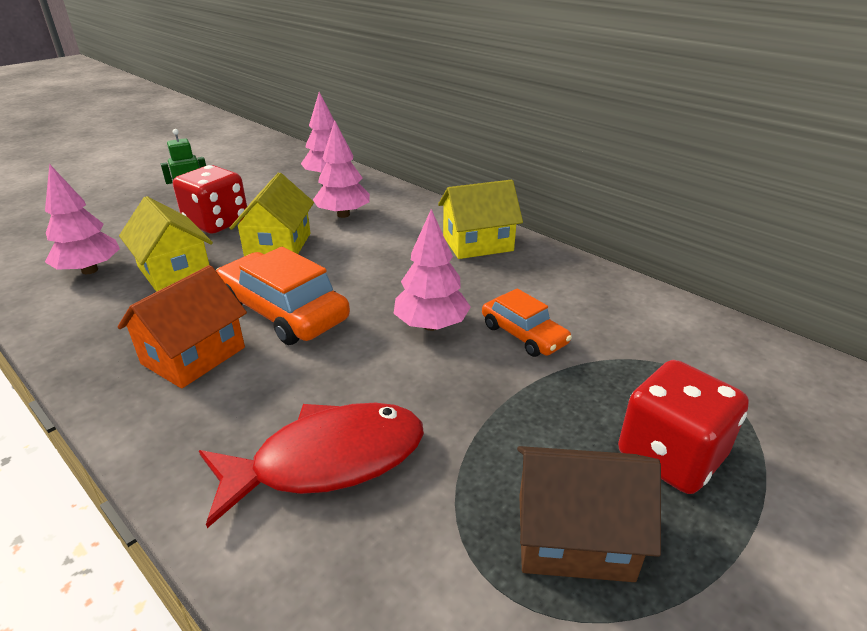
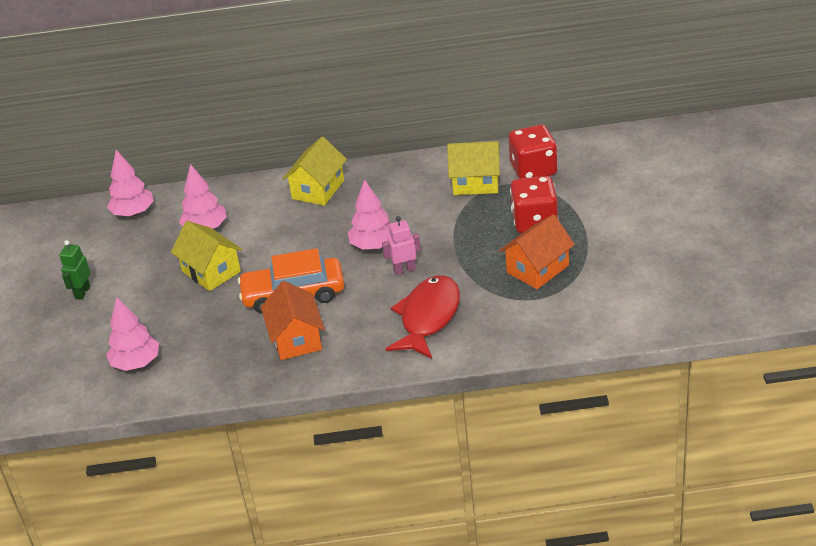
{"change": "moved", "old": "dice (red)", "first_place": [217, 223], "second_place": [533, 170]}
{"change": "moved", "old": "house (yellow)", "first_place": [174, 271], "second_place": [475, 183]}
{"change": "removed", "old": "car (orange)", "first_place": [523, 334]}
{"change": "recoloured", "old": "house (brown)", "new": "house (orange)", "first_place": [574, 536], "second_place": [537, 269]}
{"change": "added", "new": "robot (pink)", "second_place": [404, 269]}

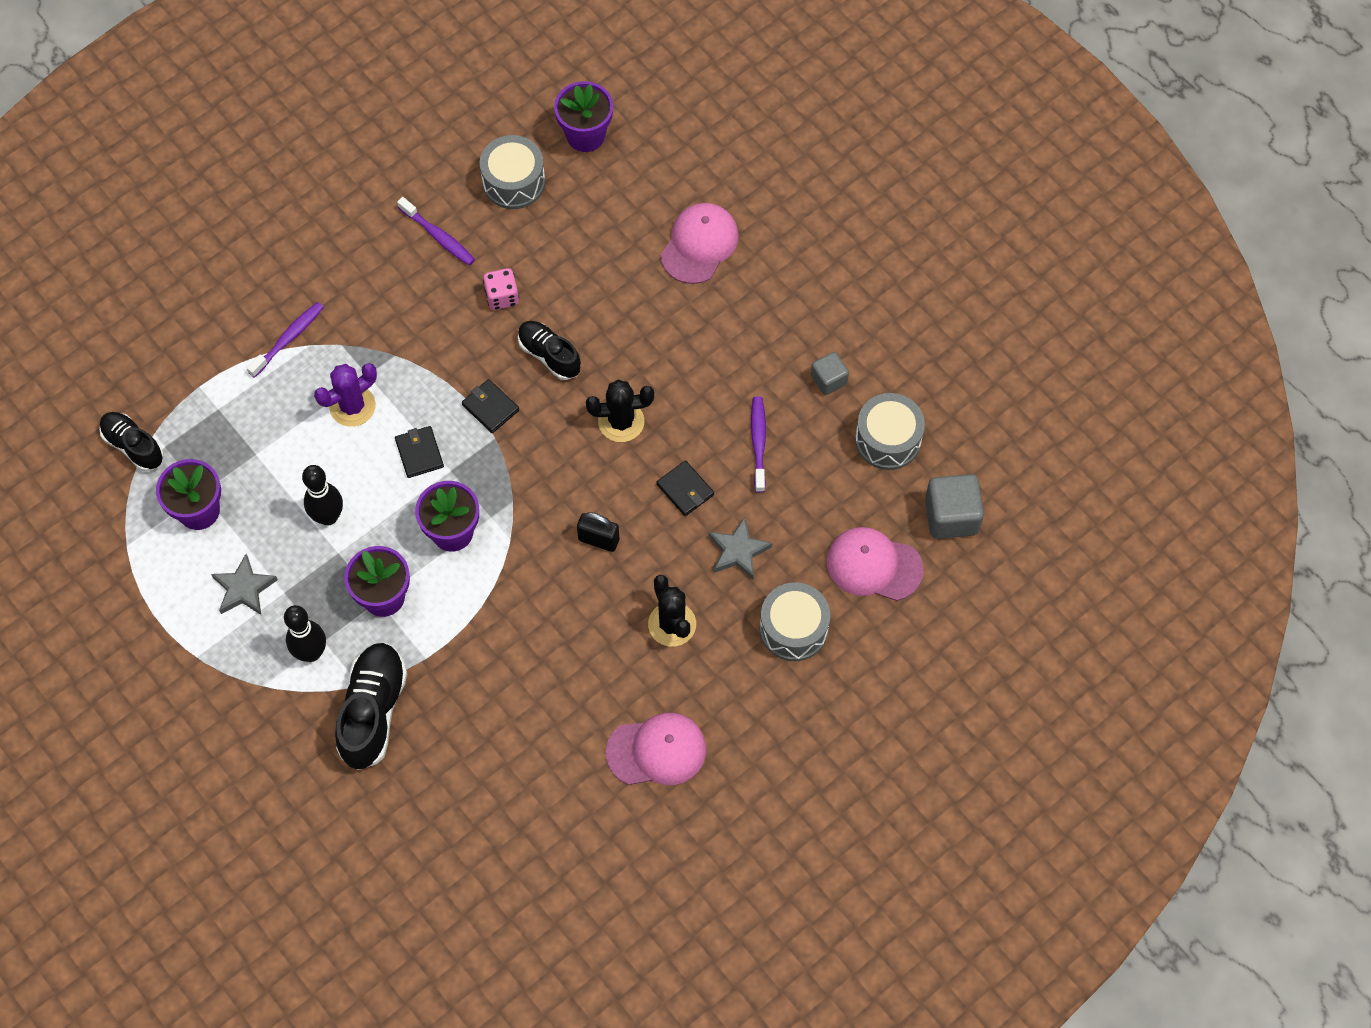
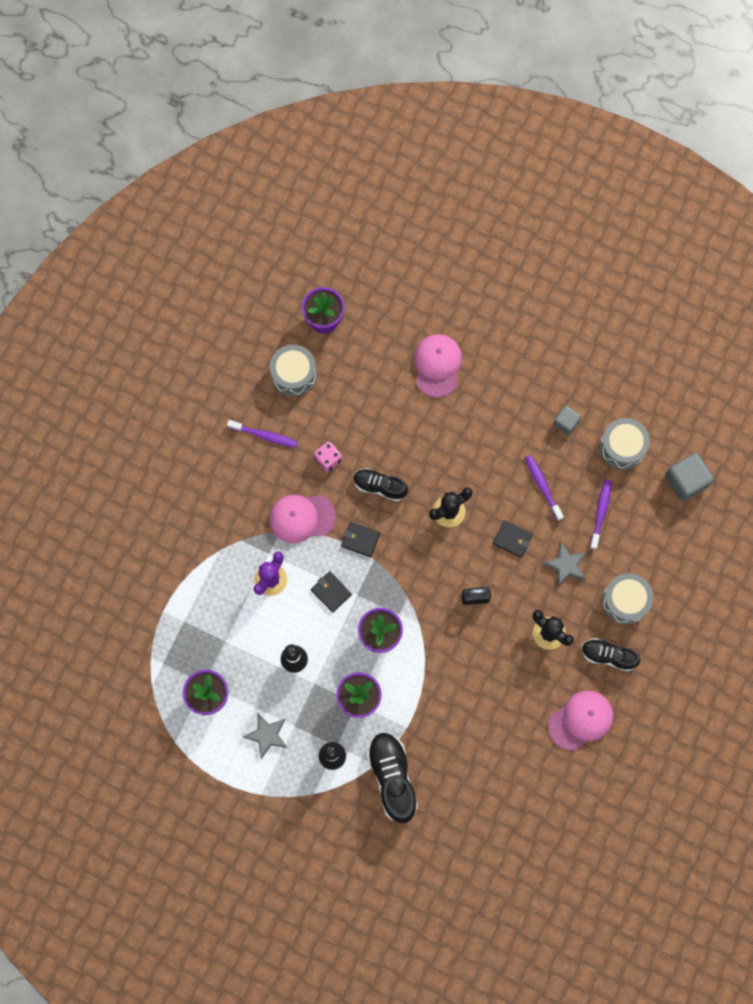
{"change": "moved", "old": "toothbrush (purple)", "first_place": [288, 339], "second_place": [600, 512]}
{"change": "moved", "old": "shoe (black)", "first_place": [133, 446], "second_place": [608, 656]}
{"change": "moved", "old": "cap (pink)", "first_place": [874, 565], "second_place": [301, 518]}

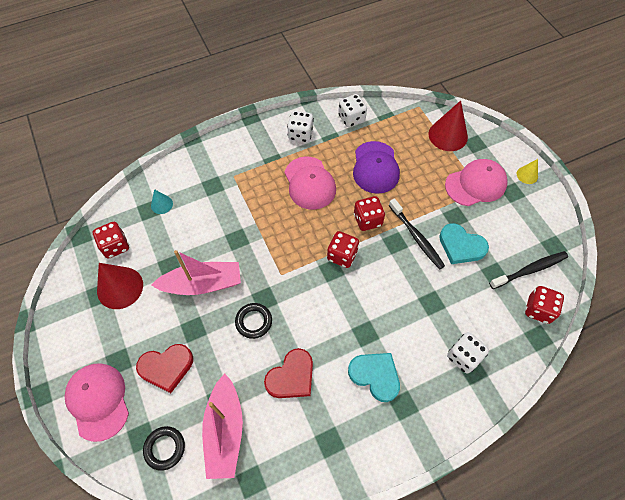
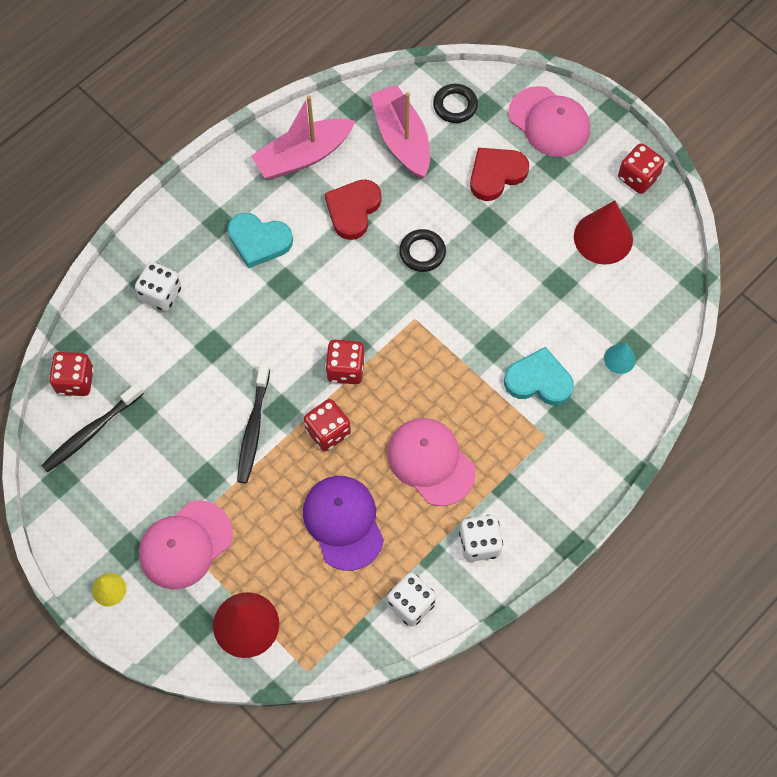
{"change": "turned", "old": "toothbrush (black)", "first_place": [416, 237], "second_place": [253, 428], "degrees": -120}
{"change": "moved", "old": "dice (red)", "first_place": [115, 246], "second_place": [638, 177]}
{"change": "moved", "old": "heart (turquoise)", "first_place": [461, 246], "second_place": [538, 380]}
{"change": "moved", "old": "boat (pink)", "first_place": [202, 284], "second_place": [303, 156]}

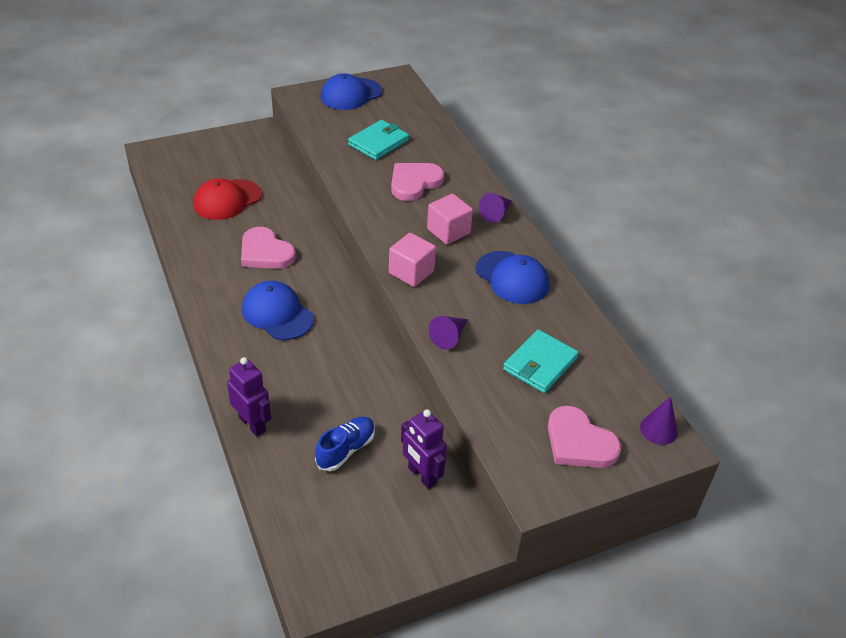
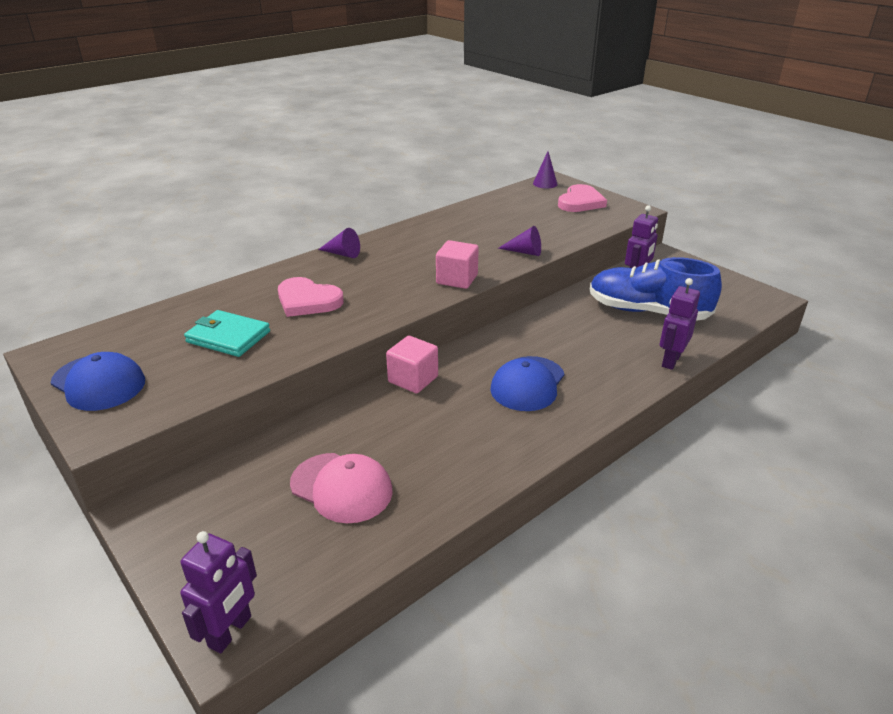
{"change": "recoloured", "old": "cap (red)", "new": "cap (pink)", "first_place": [227, 200], "second_place": [341, 487]}
{"change": "moved", "old": "cube (pink)", "first_place": [448, 231], "second_place": [413, 379]}
{"change": "removed", "old": "heart (pink)", "first_place": [265, 252]}
{"change": "removed", "old": "cap (blue)", "first_place": [512, 278]}
{"change": "removed", "old": "wallet (turquoise)", "first_place": [540, 364]}
{"change": "resized", "old": "shoe (blue)", "first_place": [346, 450], "second_place": [647, 311], "factor": 1.89}
{"change": "added", "new": "robot (purple)", "second_place": [230, 632]}

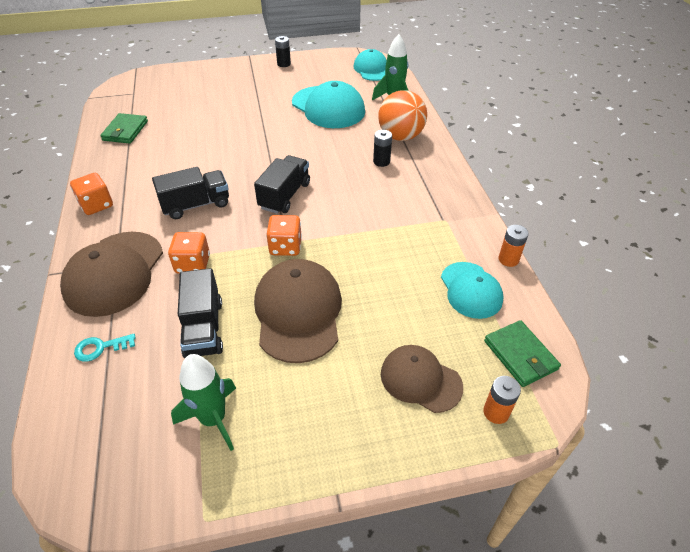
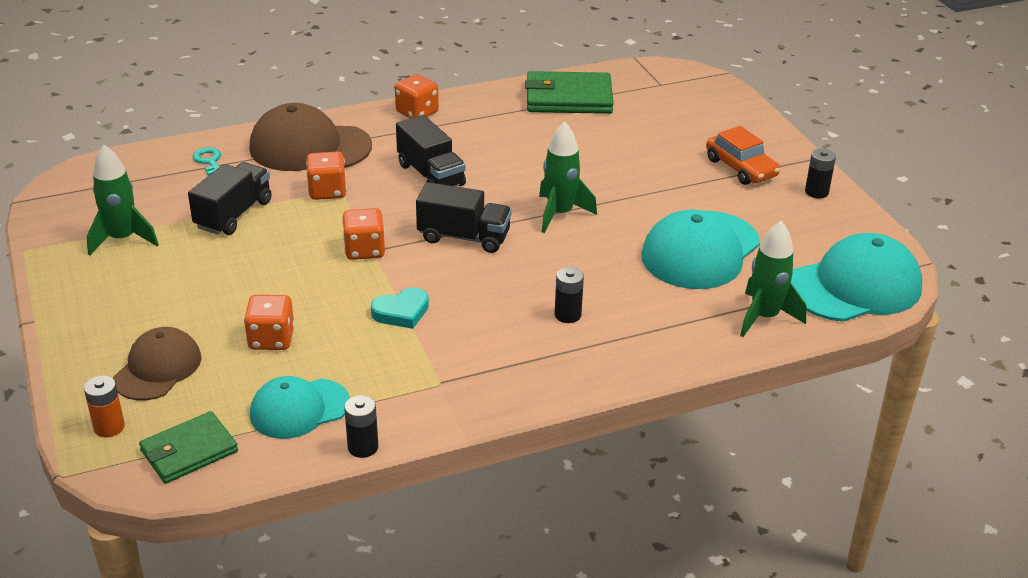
{"change": "resized", "old": "cap (turquoise)", "first_place": [372, 69], "second_place": [854, 286], "factor": 1.57}
{"change": "removed", "old": "ball (orange)", "first_place": [400, 136]}
{"change": "resized", "old": "wallet (green)", "first_place": [125, 131], "second_place": [568, 98], "factor": 1.52}
{"change": "recoloured", "old": "battery (orange)", "new": "battery (black)", "first_place": [508, 259], "second_place": [363, 447]}
{"change": "removed", "old": "cap (brown)", "first_place": [298, 312]}
{"change": "turned", "old": "truck (black)", "first_place": [204, 328], "second_place": [234, 214], "degrees": 135}
{"change": "added", "new": "rocket (green)", "second_place": [560, 214]}
{"change": "added", "new": "car (orange)", "second_place": [741, 168]}
{"change": "added", "new": "heart (turquoise)", "second_place": [401, 312]}
{"change": "added", "new": "dice (orange)", "second_place": [271, 339]}

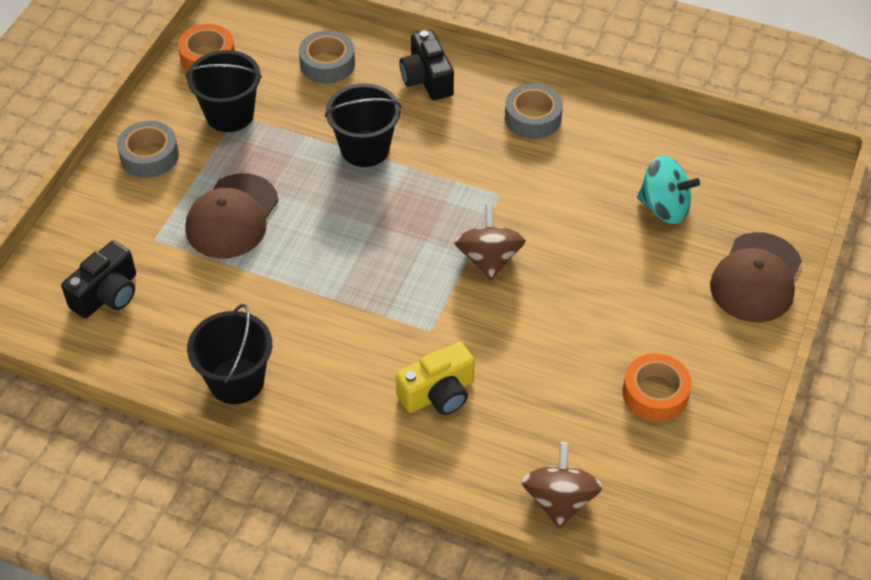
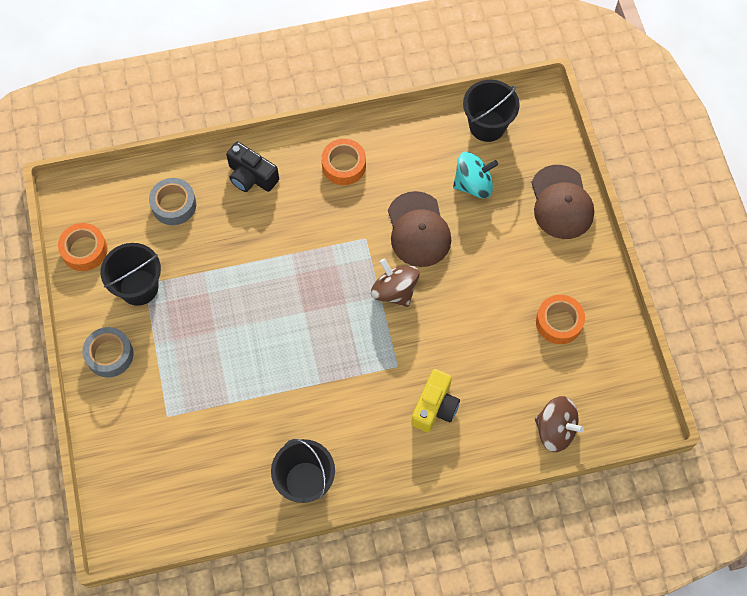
{"change": "recoloured", "old": "tape (grey)", "new": "tape (orange)", "first_place": [533, 118], "second_place": [344, 165]}
{"change": "moved", "old": "bucket (black)", "first_place": [365, 149], "second_place": [487, 125]}
{"change": "moved", "old": "cap (brown)", "first_place": [232, 217], "second_place": [418, 230]}
{"change": "removed", "old": "camera (black)", "first_place": [107, 294]}
{"change": "turned", "old": "spinning top (brown)", "first_place": [559, 500], "second_place": [555, 430], "degrees": 150}

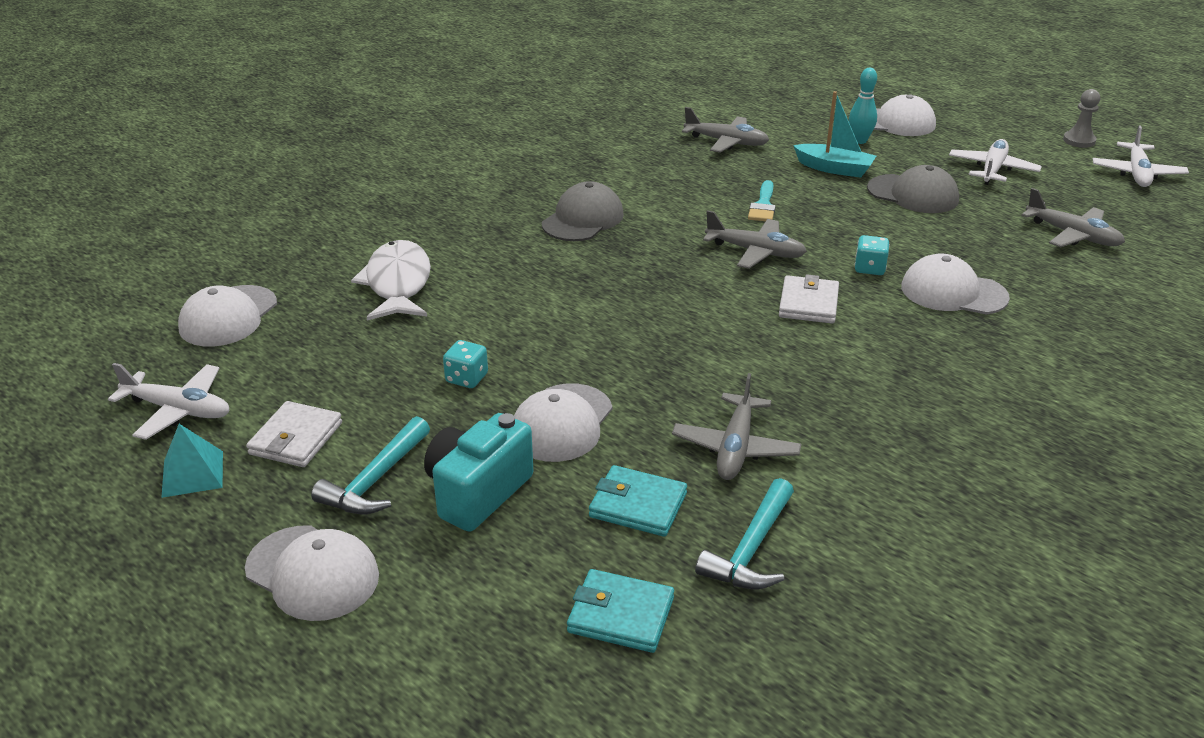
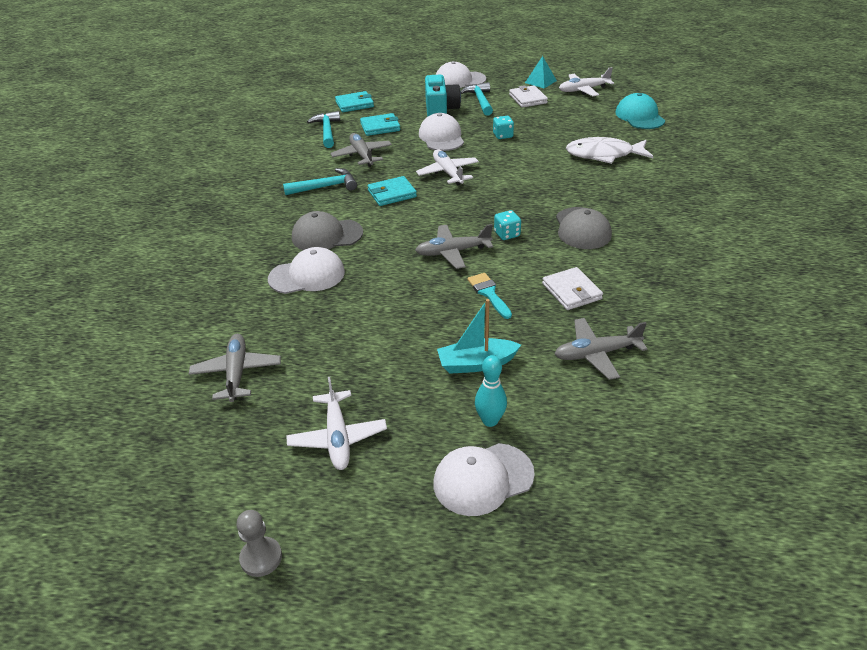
{"change": "moved", "old": "plane (white)", "first_place": [1137, 173], "second_place": [448, 173]}
{"change": "moved", "old": "cap (grey)", "first_place": [913, 194], "second_place": [327, 235]}
{"change": "turned", "old": "plane (grey)", "first_place": [1073, 235], "second_place": [237, 373], "degrees": 75}
{"change": "moved", "old": "dice (turquoise)", "first_place": [869, 268], "second_place": [507, 234]}
{"change": "turned", "old": "fish (white)", "first_place": [398, 284], "second_place": [603, 155], "degrees": 135}
{"change": "moved", "old": "wallet (white)", "first_place": [808, 303], "second_place": [571, 291]}
{"change": "recoloured", "old": "cap (white)", "new": "cap (turquoise)", "first_place": [228, 316], "second_place": [639, 116]}
{"change": "added", "new": "hammer (turquoise)", "second_place": [325, 187]}
{"change": "added", "new": "wallet (turquoise)", "second_place": [392, 194]}

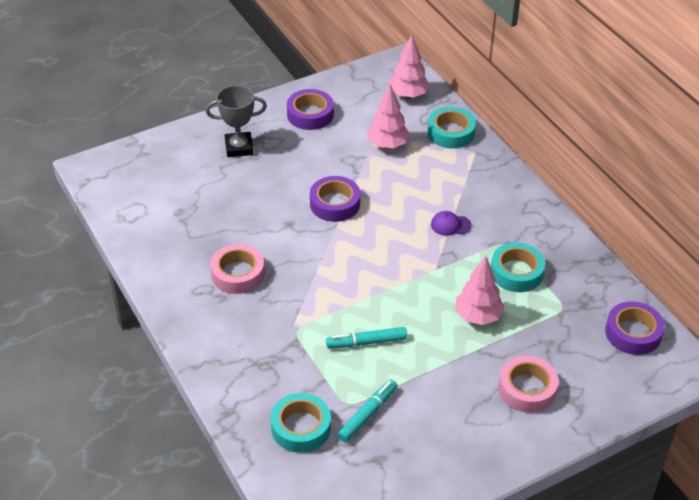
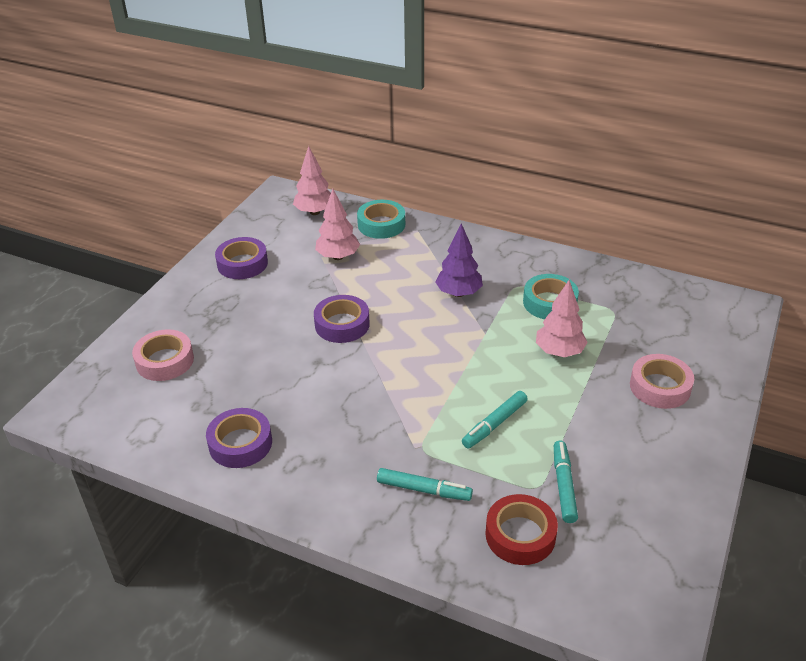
{"change": "removed", "old": "trophy (grey)", "first_place": [239, 147]}
{"change": "replaced", "old": "cap (purple)", "new": "tree (purple)", "first_place": [450, 225], "second_place": [458, 293]}
{"change": "moved", "old": "tape (pink)", "first_place": [238, 274], "second_place": [165, 361]}
{"change": "moved", "old": "tape (purple)", "first_place": [633, 333], "second_place": [240, 443]}
{"change": "recoloured", "old": "tape (turquoise)", "new": "tape (red)", "first_place": [301, 427], "second_place": [520, 535]}
{"change": "added", "new": "marker (turquoise)", "second_place": [424, 490]}

